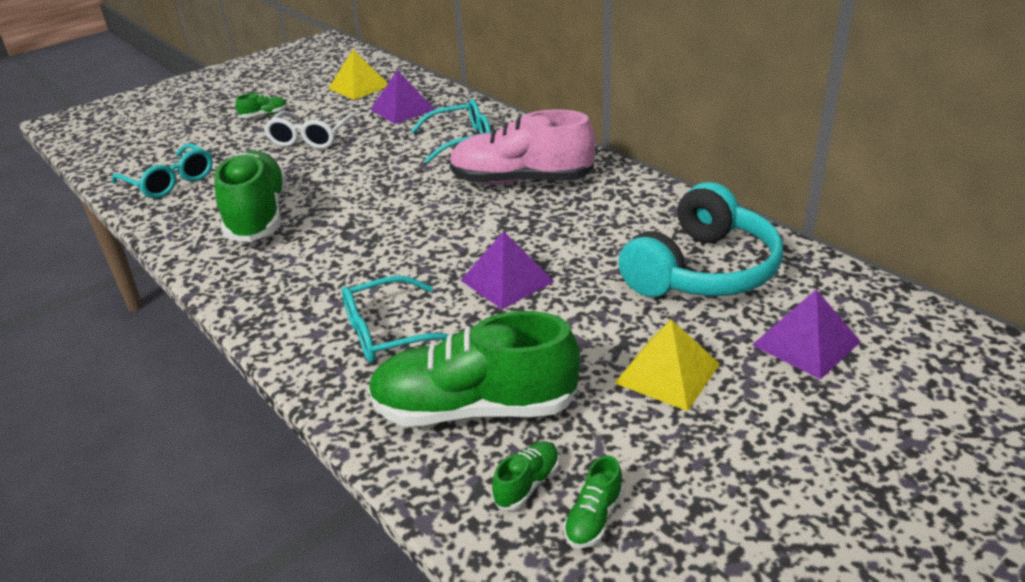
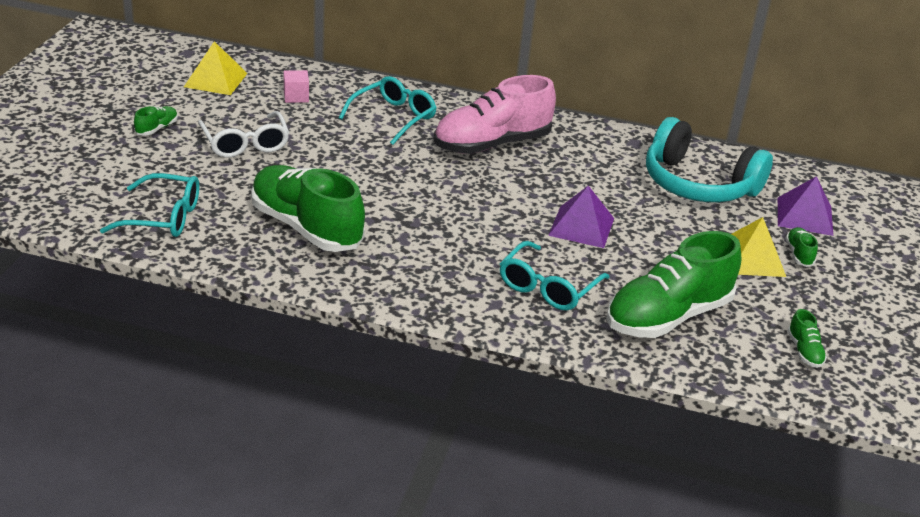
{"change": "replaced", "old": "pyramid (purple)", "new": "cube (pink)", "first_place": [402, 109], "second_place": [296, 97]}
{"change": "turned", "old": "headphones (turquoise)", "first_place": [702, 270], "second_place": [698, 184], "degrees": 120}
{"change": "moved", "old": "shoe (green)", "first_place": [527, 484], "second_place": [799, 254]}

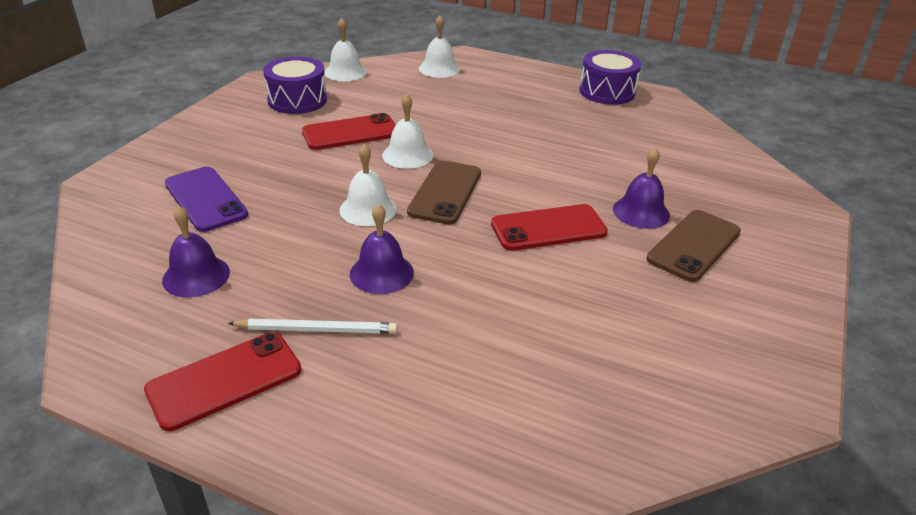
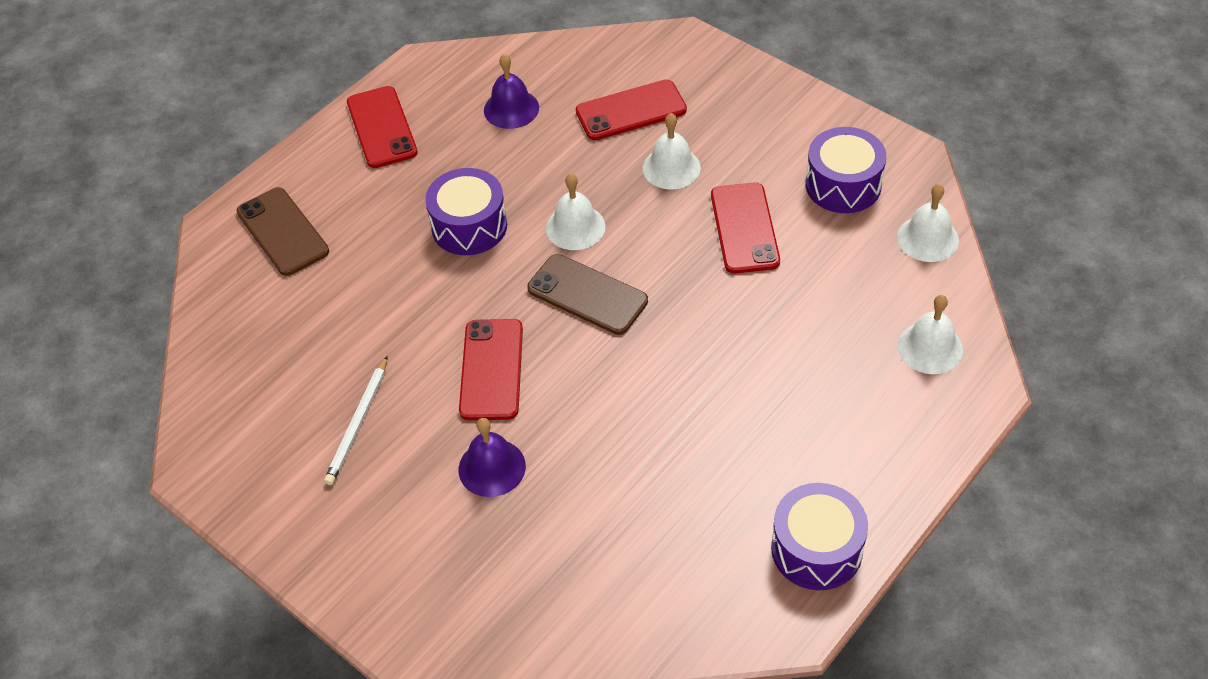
{"change": "moved", "old": "bell (white)", "first_place": [407, 155], "second_place": [671, 168]}
{"change": "recoloured", "old": "phone (purple)", "new": "phone (red)", "first_place": [205, 199], "second_place": [631, 111]}
{"change": "replaced", "old": "bell (purple)", "new": "drum (purple)", "first_place": [381, 273], "second_place": [469, 226]}
{"change": "moved", "old": "phone (brown)", "first_place": [694, 245], "second_place": [282, 232]}
{"change": "moved", "old": "pencil (white)", "first_place": [317, 329], "second_place": [358, 423]}

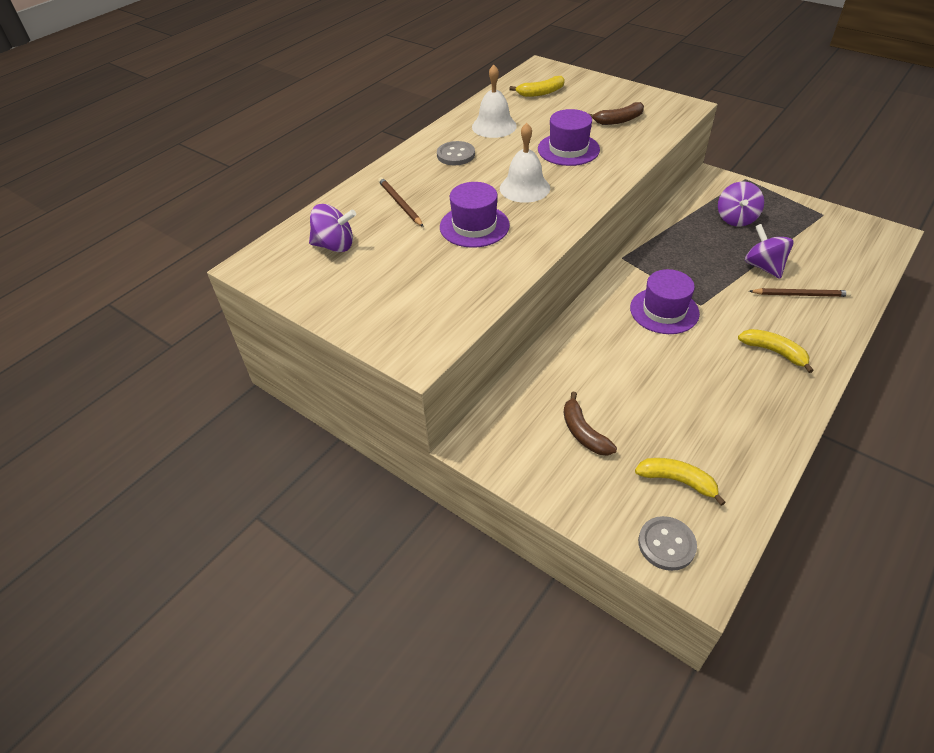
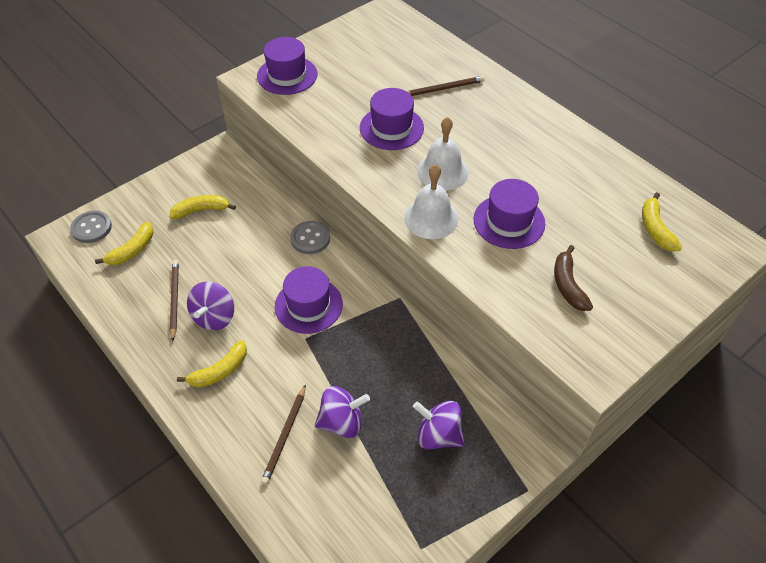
{"change": "moved", "old": "bell (white)", "first_place": [494, 126], "second_place": [431, 218]}
{"change": "moved", "old": "button (grey)", "first_place": [456, 155], "second_place": [310, 238]}
{"change": "moved", "old": "spinning top (purple)", "first_place": [335, 246], "second_place": [214, 317]}
{"change": "recoloured", "old": "banana (brown)", "new": "banana (yellow)", "first_place": [583, 432], "second_place": [201, 210]}
{"change": "added", "new": "hat (purple)", "second_place": [287, 75]}
{"change": "added", "new": "pencil (brown)", "second_place": [174, 299]}

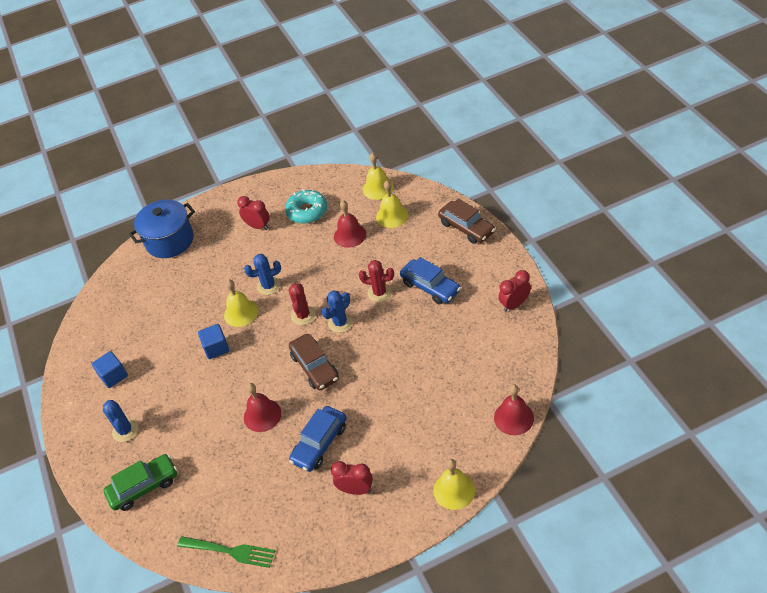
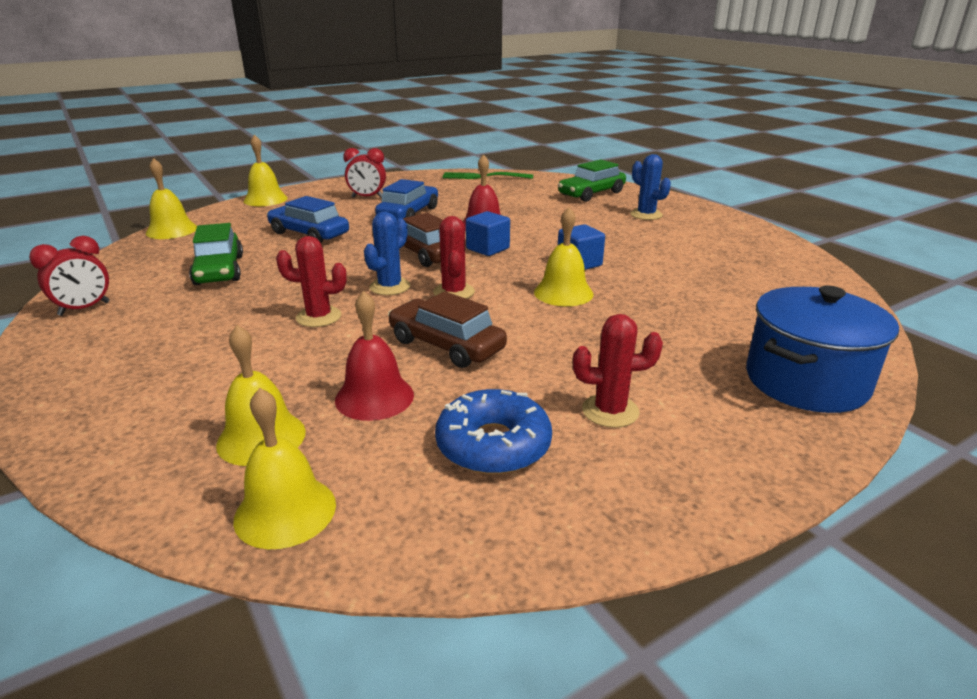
{"change": "recoloured", "old": "donut (turquoise)", "new": "donut (blue)", "first_place": [307, 211], "second_place": [493, 445]}
{"change": "replaced", "old": "clock (red)", "new": "cactus (red)", "first_place": [258, 226], "second_place": [610, 411]}
{"change": "moved", "old": "car (brown)", "first_place": [466, 228], "second_place": [446, 345]}
{"change": "removed", "old": "cactus (blue)", "first_place": [268, 286]}
{"change": "moved", "old": "car (blue)", "first_place": [430, 287], "second_place": [309, 234]}
{"change": "moved", "old": "cube (blue)", "first_place": [113, 376], "second_place": [487, 249]}
{"change": "recoloured", "old": "bell (red)", "new": "bell (yellow)", "first_place": [513, 418], "second_place": [171, 230]}
{"change": "added", "new": "car (green)", "second_place": [219, 270]}

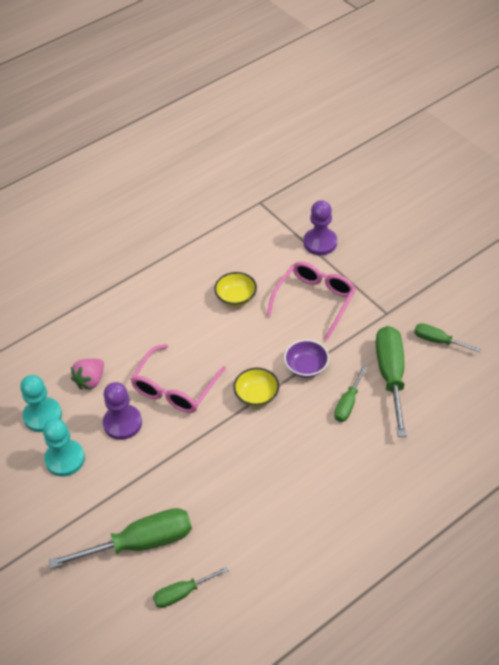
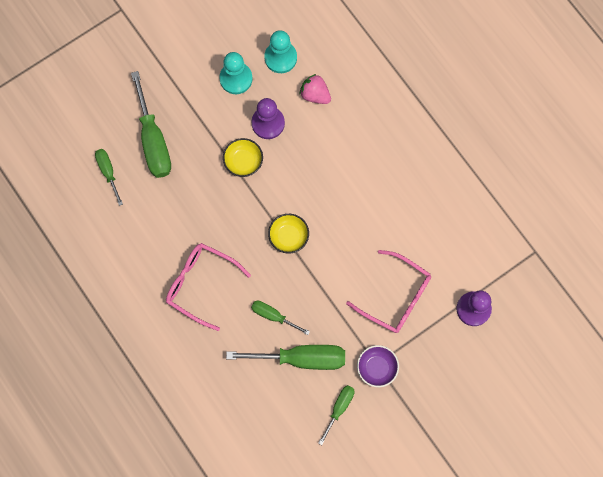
{"change": "moved", "old": "bowl (yellow)", "first_place": [236, 297], "second_place": [243, 161]}
{"change": "moved", "old": "bowl (purple)", "first_place": [306, 366], "second_place": [377, 368]}
{"change": "moved", "old": "glasses (pink)", "first_place": [175, 388], "second_place": [201, 284]}

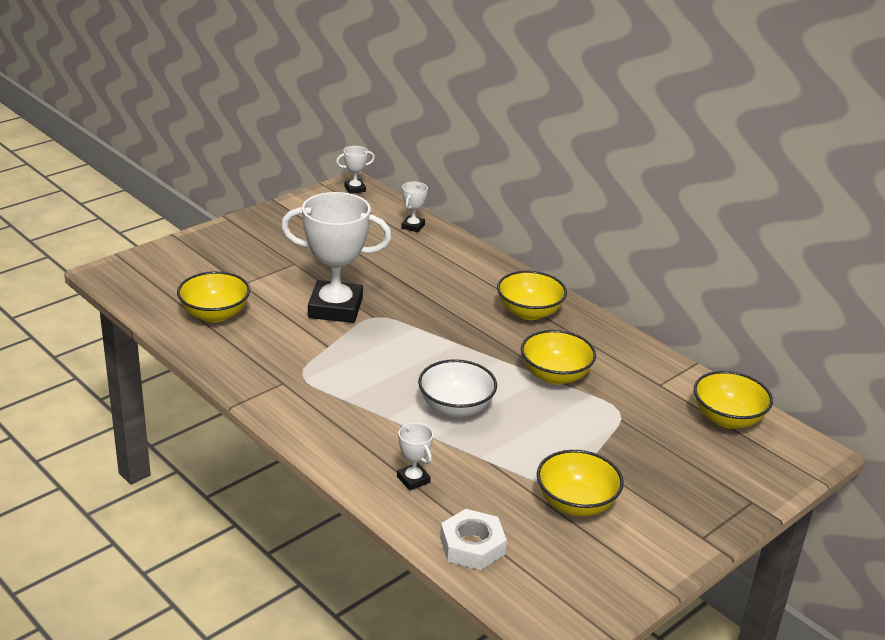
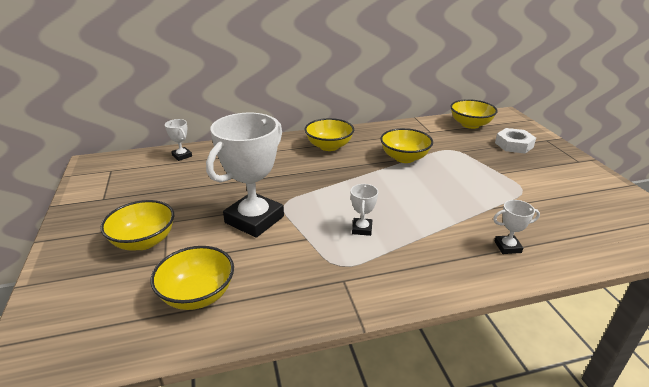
{"change": "moved", "old": "trophy (white)", "first_place": [355, 189], "second_place": [362, 229]}
{"change": "removed", "old": "bowl (white)", "first_place": [455, 407]}
{"change": "moved", "old": "bowl (yellow)", "first_place": [576, 503], "second_place": [144, 241]}
{"change": "moved", "old": "nut (white)", "first_place": [472, 546], "second_place": [514, 145]}

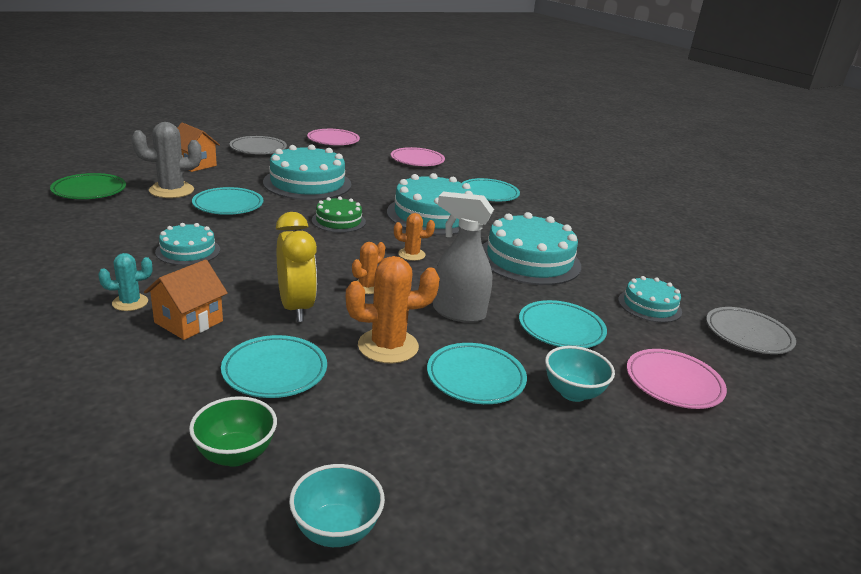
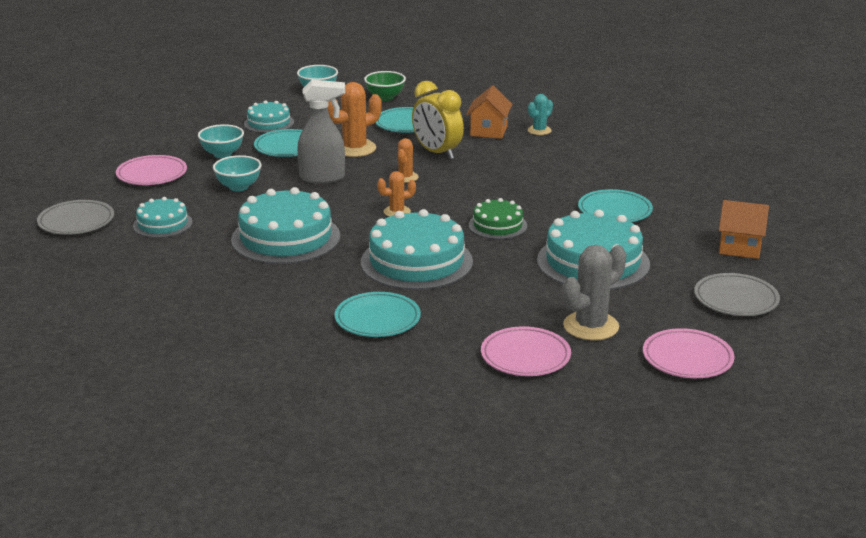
{"change": "moved", "old": "cactus (grey)", "first_place": [171, 190], "second_place": [591, 326]}
{"change": "removed", "old": "plate (green)", "first_place": [89, 190]}
{"change": "moved", "old": "cake (turquoise)", "first_place": [188, 251], "second_place": [269, 123]}
{"change": "replaced", "old": "plate (turquoise)", "new": "bowl (turquoise)", "first_place": [561, 329], "second_place": [238, 187]}

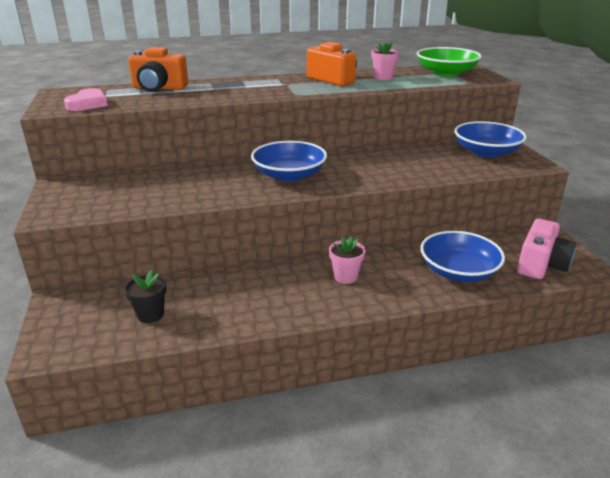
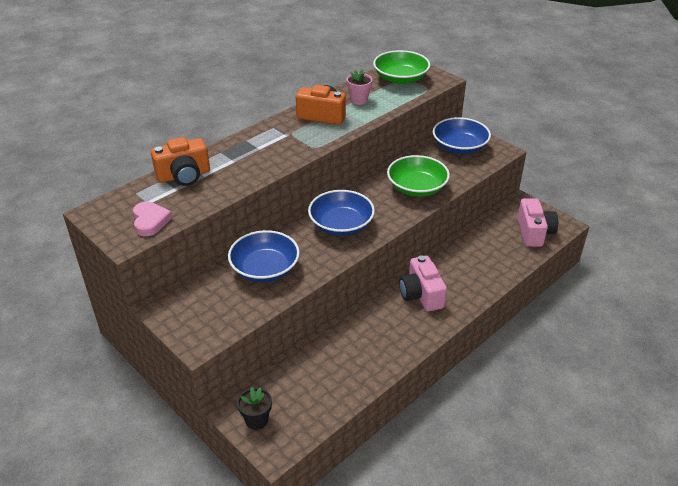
{"change": "moved", "old": "bowl (blue)", "first_place": [458, 271], "second_place": [265, 268]}
{"change": "replaced", "old": "flower pot (pink)", "new": "camera (pink)", "first_place": [345, 276], "second_place": [421, 294]}
{"change": "moved", "old": "flower pot (black)", "first_place": [150, 314], "second_place": [256, 420]}
{"change": "added", "new": "bowl (green)", "second_place": [417, 187]}

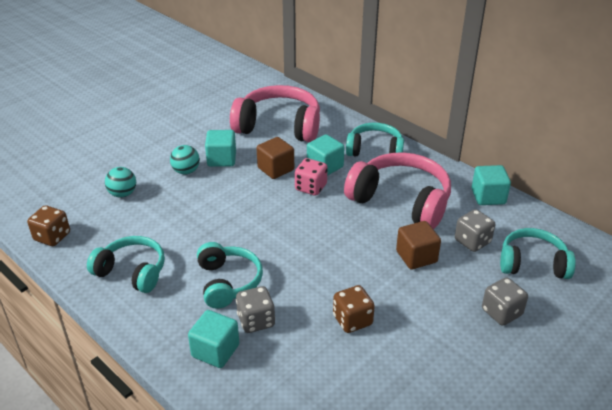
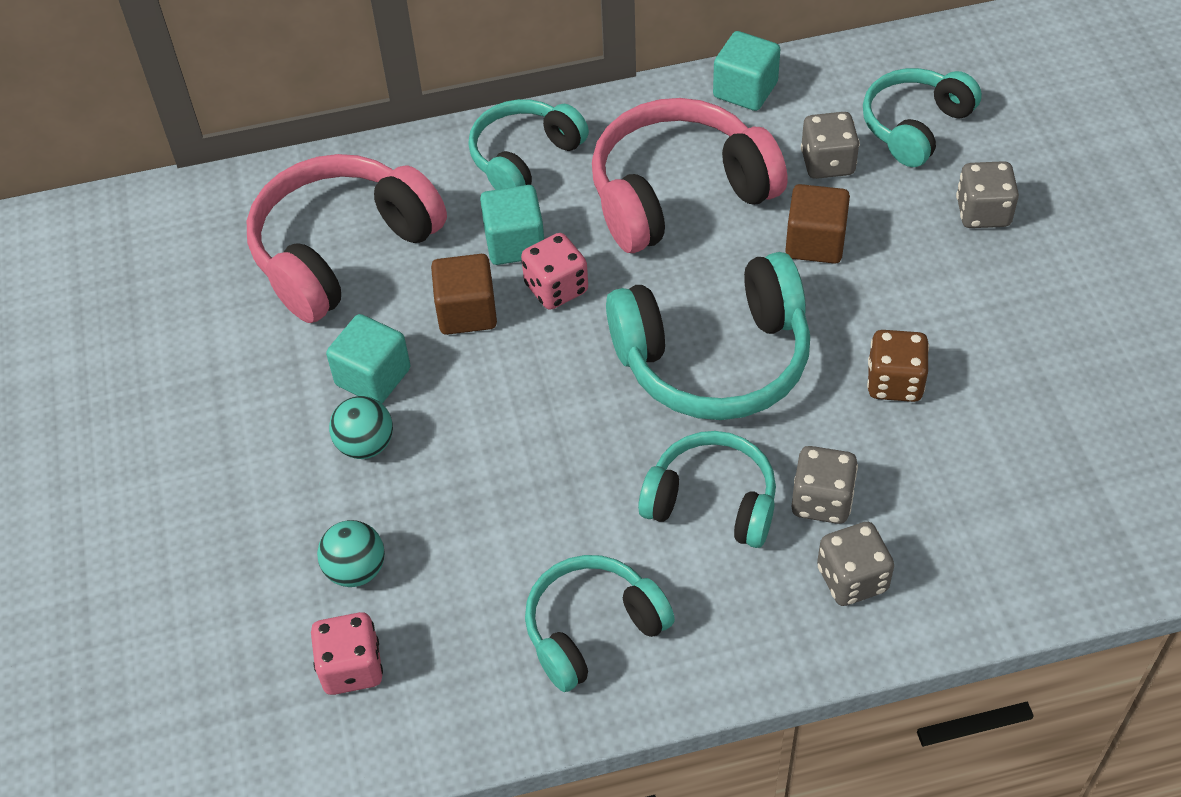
{"change": "removed", "old": "dice (brown)", "first_place": [52, 237]}
{"change": "replaced", "old": "cube (turquoise)", "new": "dice (grey)", "first_place": [215, 351], "second_place": [852, 579]}
{"change": "added", "new": "headphones (turquoise)", "second_place": [714, 359]}
{"change": "added", "new": "dice (pink)", "second_place": [351, 667]}

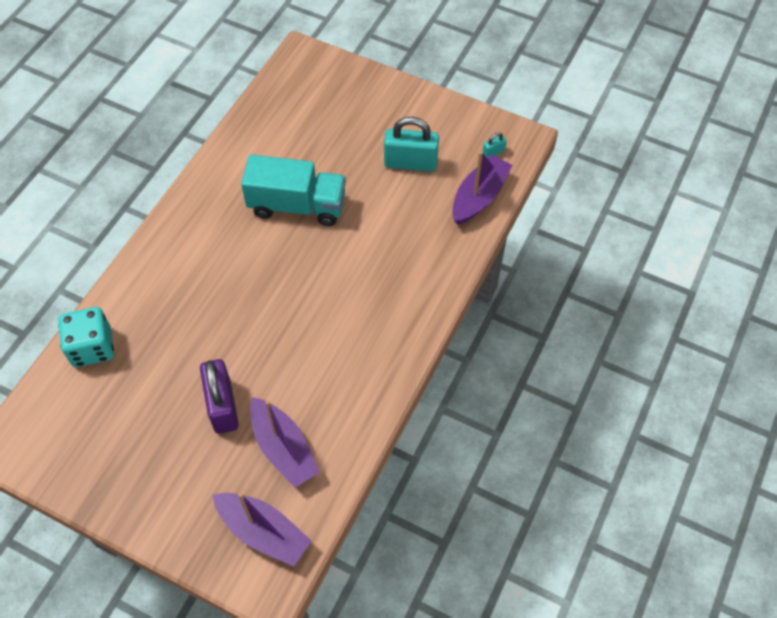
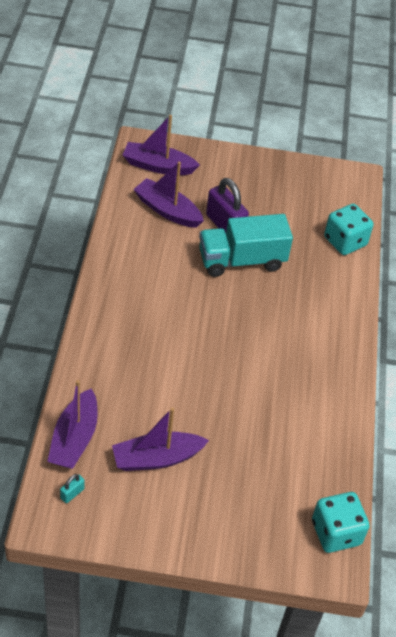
{"change": "replaced", "old": "padlock (turquoise)", "new": "boat (purple)", "first_place": [410, 163], "second_place": [156, 458]}
{"change": "moved", "old": "truck (turquoise)", "first_place": [297, 206], "second_place": [241, 260]}
{"change": "added", "new": "dice (turquoise)", "second_place": [336, 533]}

